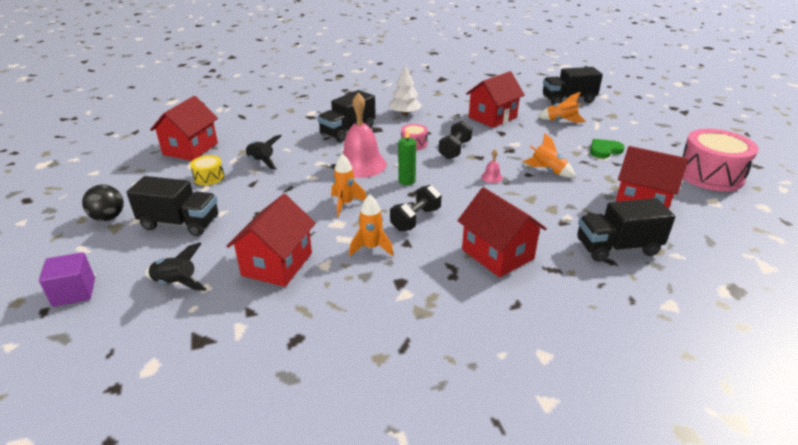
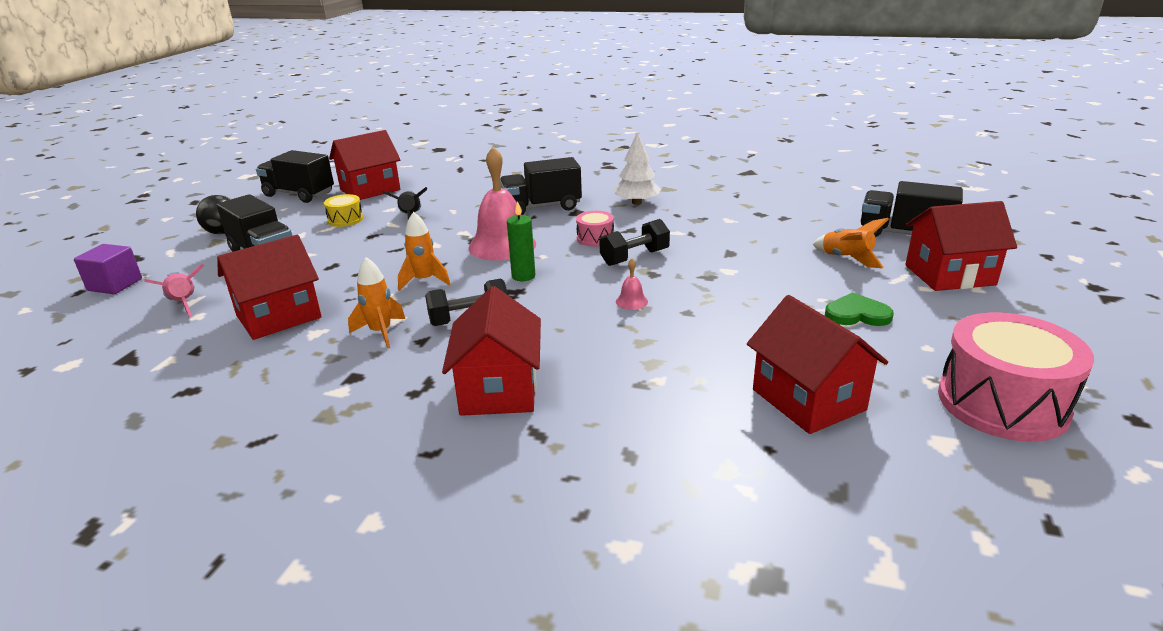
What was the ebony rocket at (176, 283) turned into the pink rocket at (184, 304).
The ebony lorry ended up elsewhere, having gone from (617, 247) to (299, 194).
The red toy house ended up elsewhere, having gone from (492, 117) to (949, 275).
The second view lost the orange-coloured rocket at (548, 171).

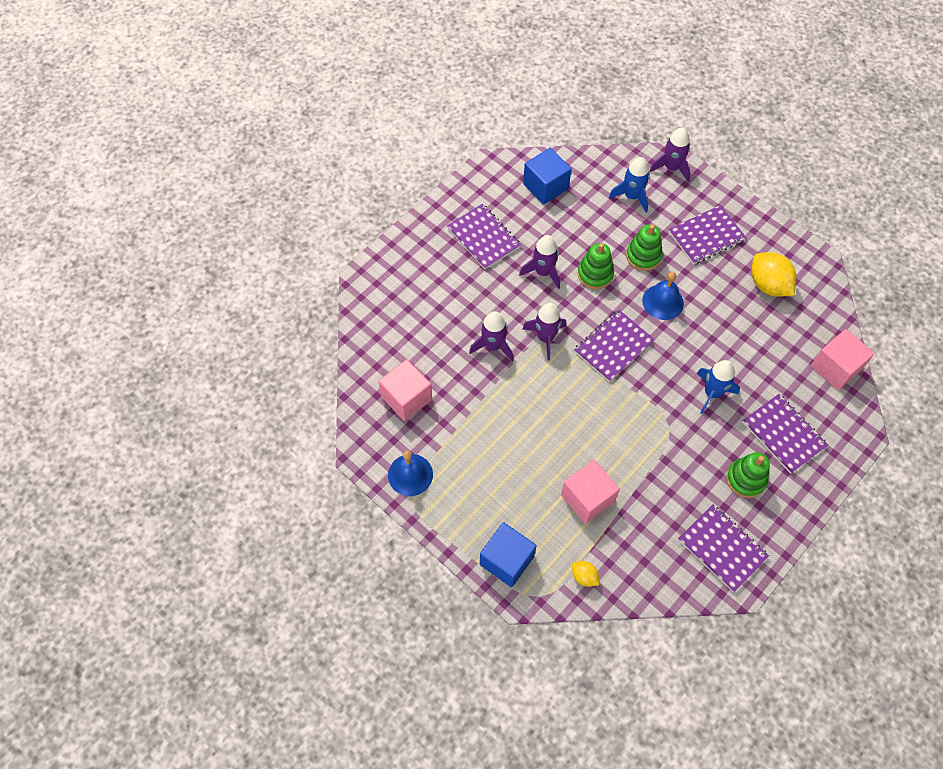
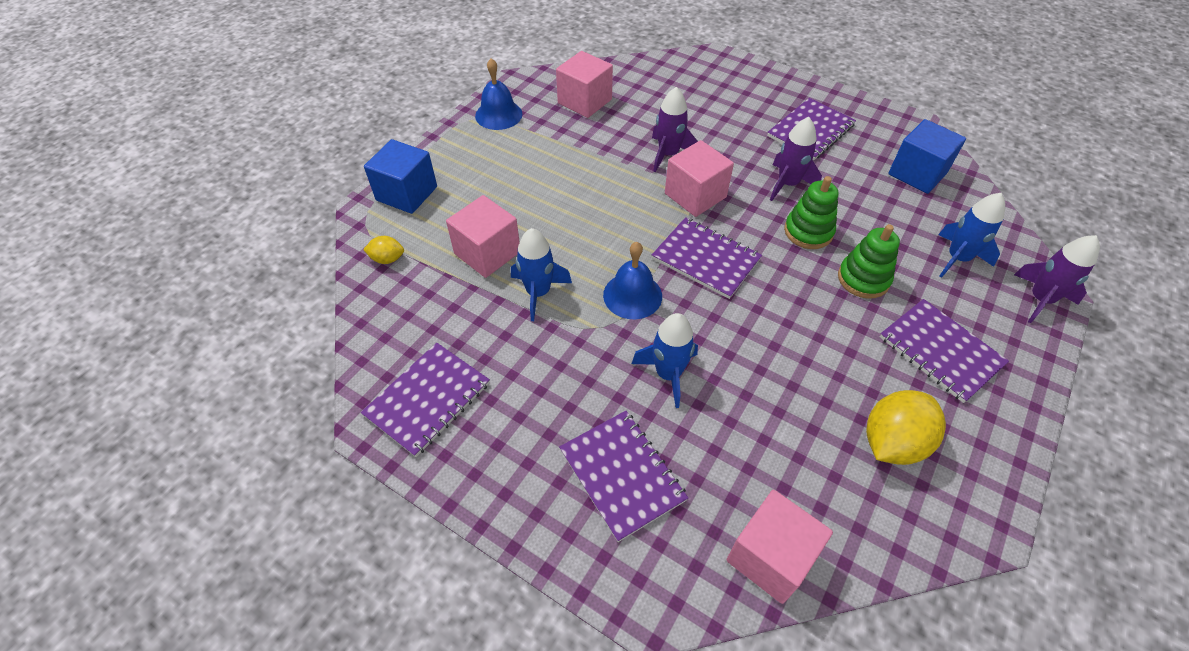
The golden lemon at (584, 576) ended up facing another way, 60 degrees clockwise from before.
The second view gained the cobalt rocket at (538, 292).
The violet exercise book at (783, 434) ended up facing another way, 75 degrees counterclockwise from before.
The cobalt bell ended up elsewhere, having gone from (663, 302) to (632, 295).
Where the violet rocket stood at (545, 337), the pink cube came to stand at (695, 195).
The second view lost the green stacking toy at (746, 479).

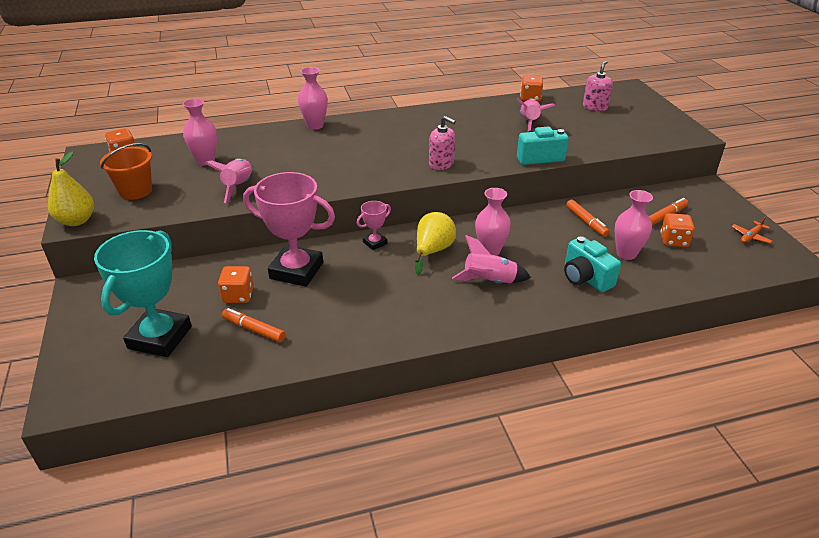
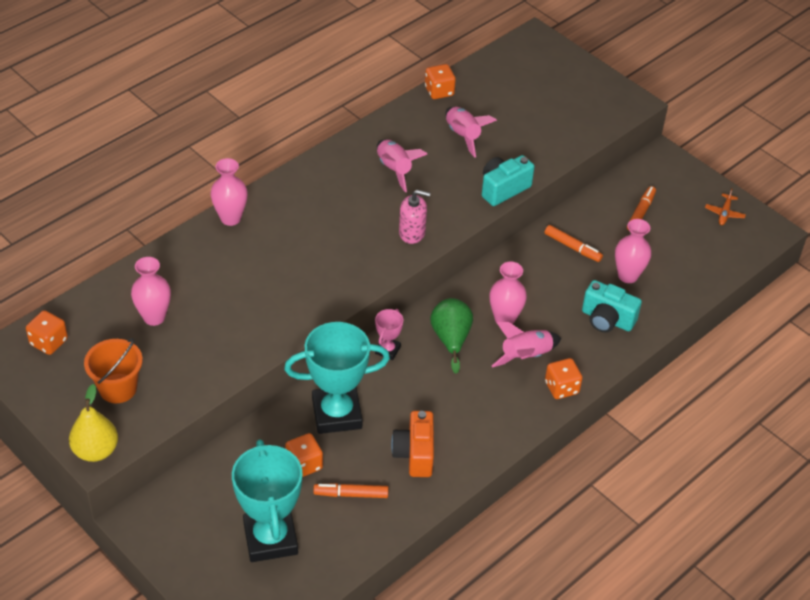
What was the pink trophy at (296, 271) turned into the aqua trophy at (337, 414).
The pink rocket ended up elsewhere, having gone from (238, 187) to (394, 169).
The second view gained the orange-coloured compact camera at (415, 454).
What was the golden pear fruit at (433, 251) turned into the green pear fruit at (451, 339).
The orange-coloured game die ended up elsewhere, having gone from (673, 241) to (561, 388).
The second view lost the pink pump bottle at (595, 107).

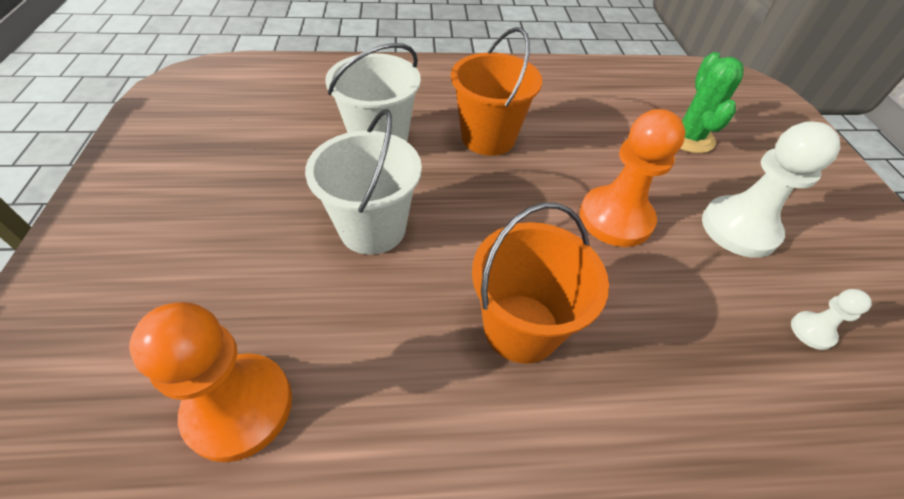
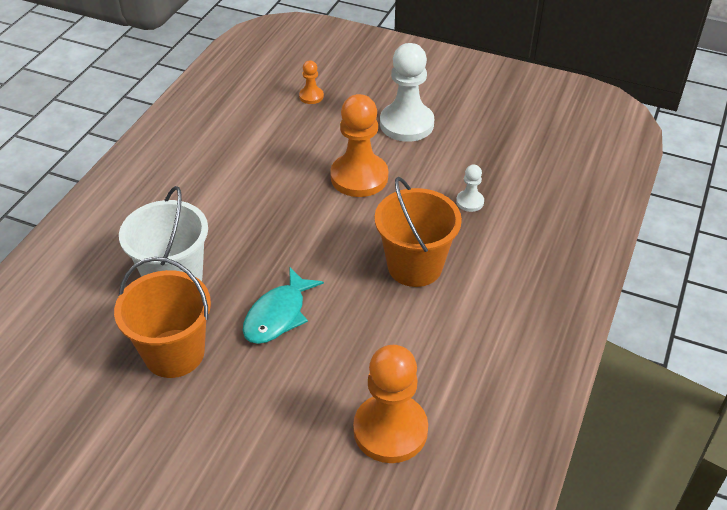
The orange-coloured bucket ended up elsewhere, having gone from (488, 137) to (174, 353).
Where the pure white bucket stood at (372, 228), the aqua fish figure came to stand at (278, 315).
Where the green prickly plant stood at (689, 137), the orange-coloured game pawn came to stand at (311, 96).
The pure white game pawn ended up elsewhere, having gone from (812, 331) to (470, 202).

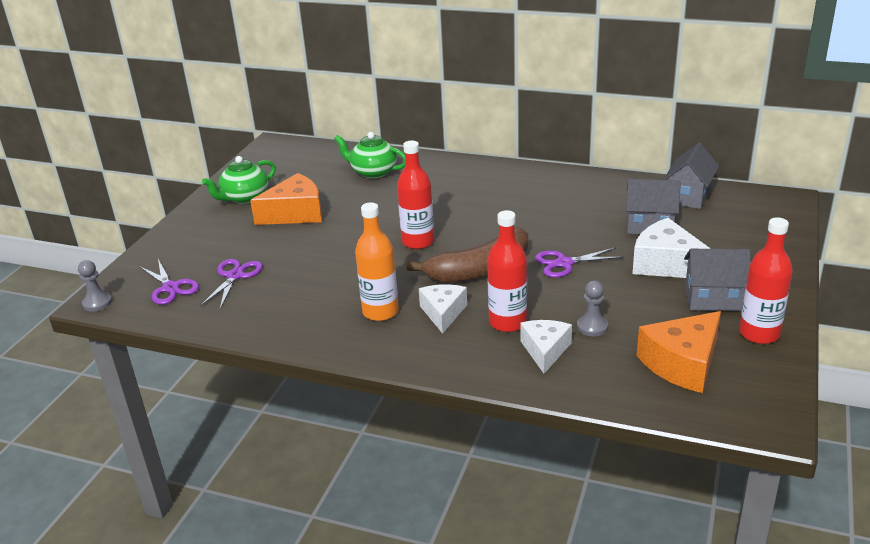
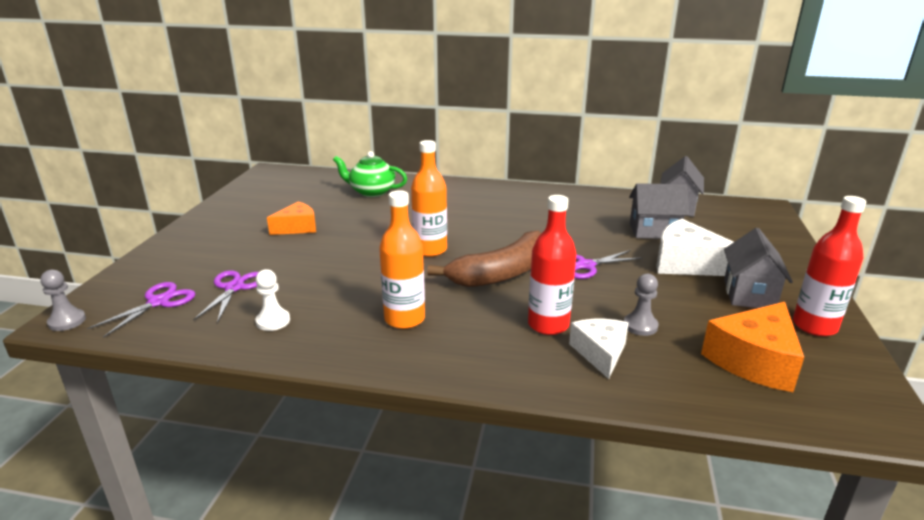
The violet scissors at (170, 288) ended up facing another way, 105 degrees counterclockwise from before.
The second view gained the pure white game pawn at (273, 321).
The size of the orange-coloured piece of cheese at (295, 213) changed by a factor of 0.66.
What was the red drink bottle at (418, 242) turned into the orange-coloured drink bottle at (430, 250).
The gray toy house at (713, 299) ended up facing another way, 75 degrees counterclockwise from before.
The second view lost the green china teapot at (244, 197).
The second view lost the pure white piece of cheese at (443, 313).

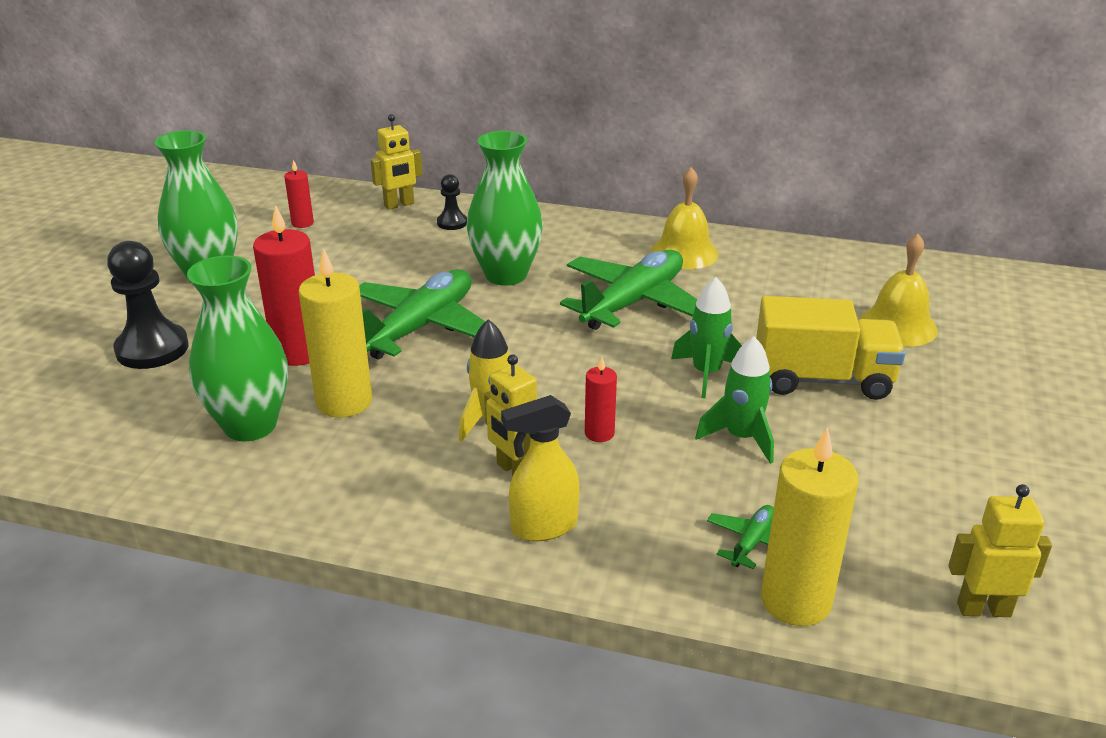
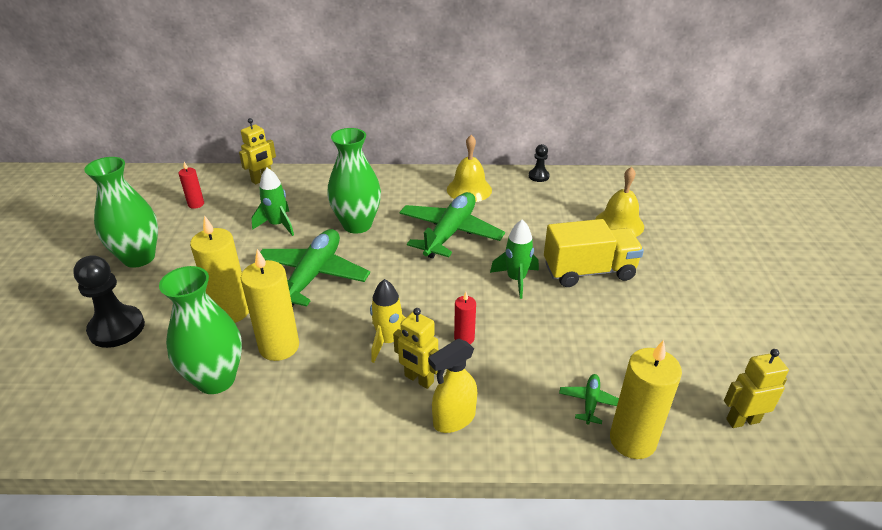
What was the red candle at (299, 352) turned into the golden candle at (231, 311).
The green rocket ended up elsewhere, having gone from (741, 438) to (278, 225).
The ebony game pawn ended up elsewhere, having gone from (452, 223) to (538, 176).

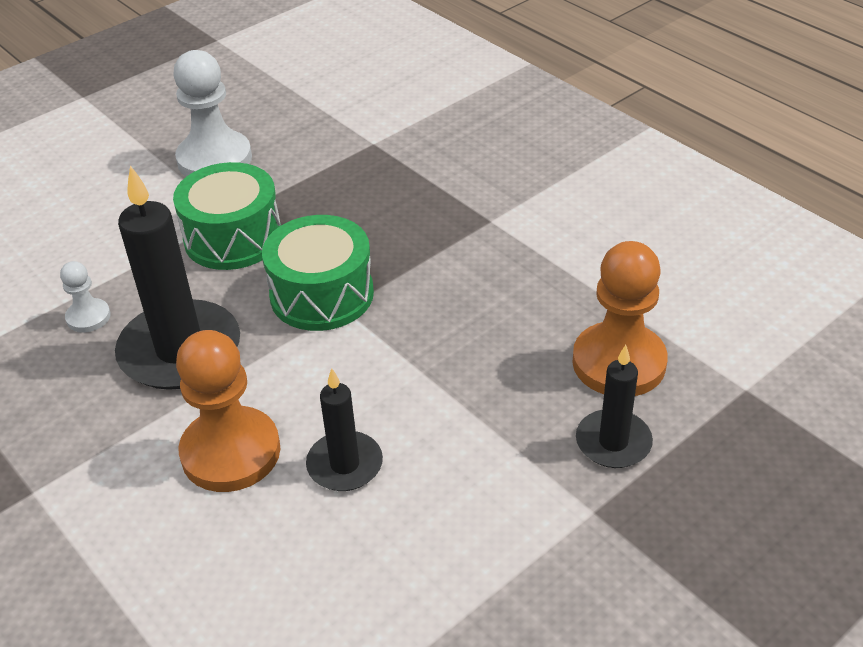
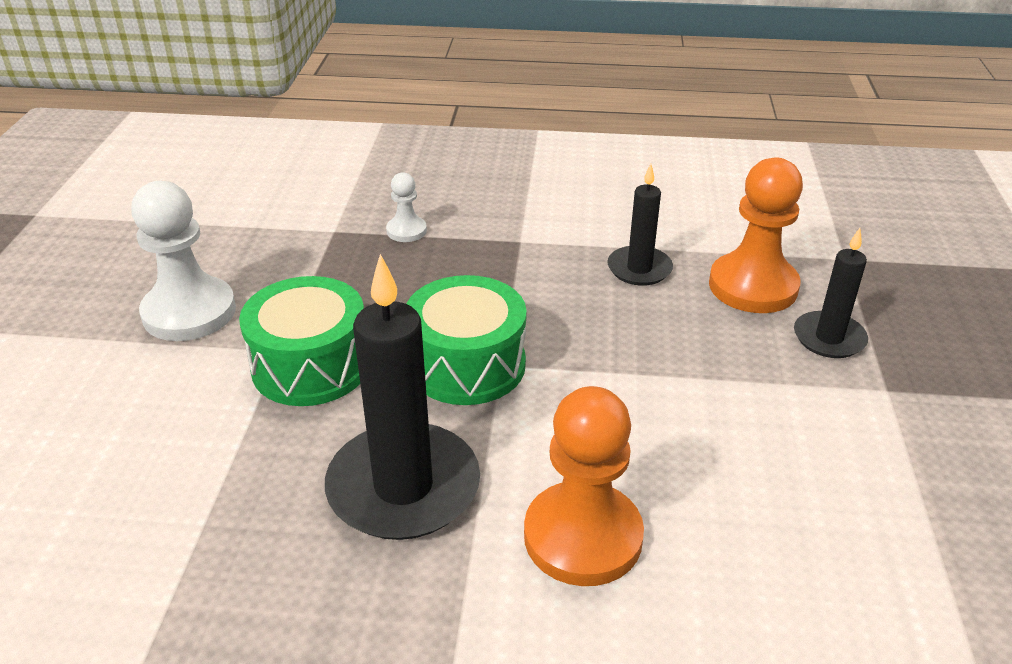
The pure white game pawn ended up elsewhere, having gone from (88, 317) to (406, 231).
The ebony candle ended up elsewhere, having gone from (345, 465) to (639, 269).

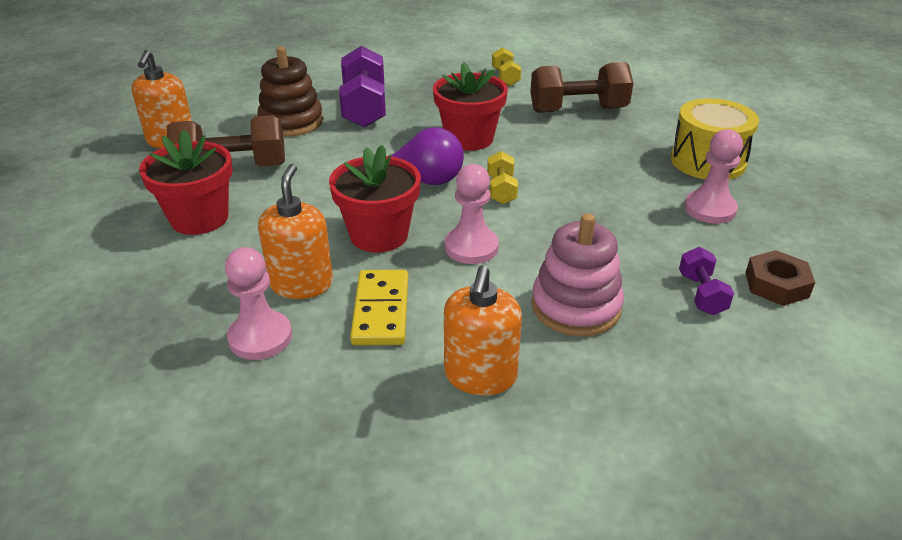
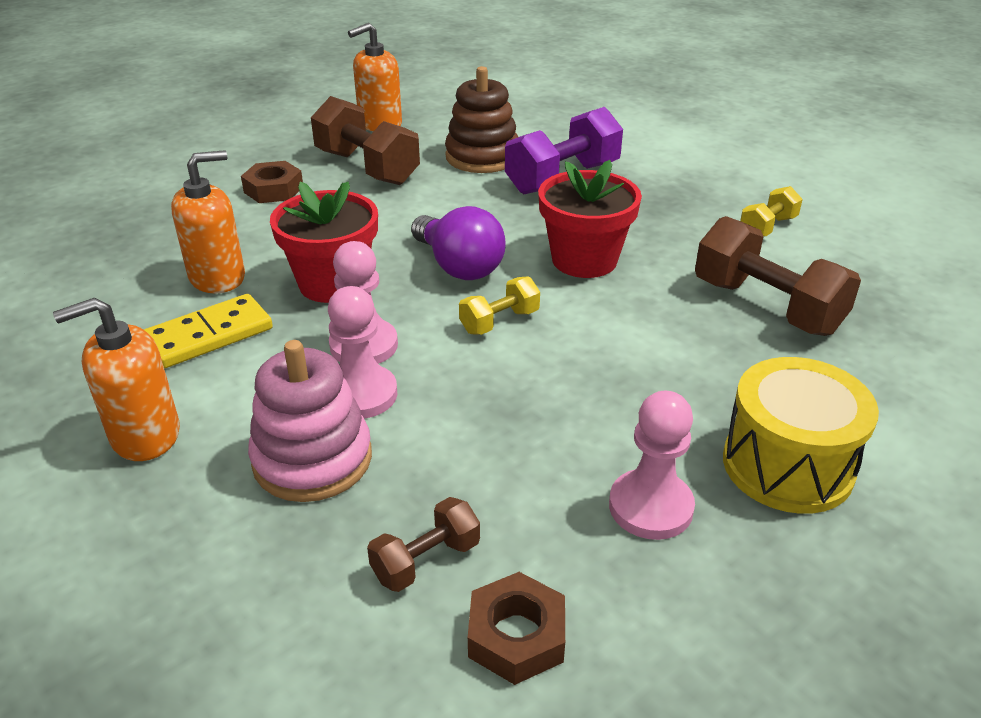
Where the red plant pot stood at (199, 218), the brown nut came to stand at (273, 189).
The pink game pawn ended up elsewhere, having gone from (260, 337) to (361, 394).
What was the violet dumbbell at (701, 294) turned into the brown dumbbell at (426, 560).

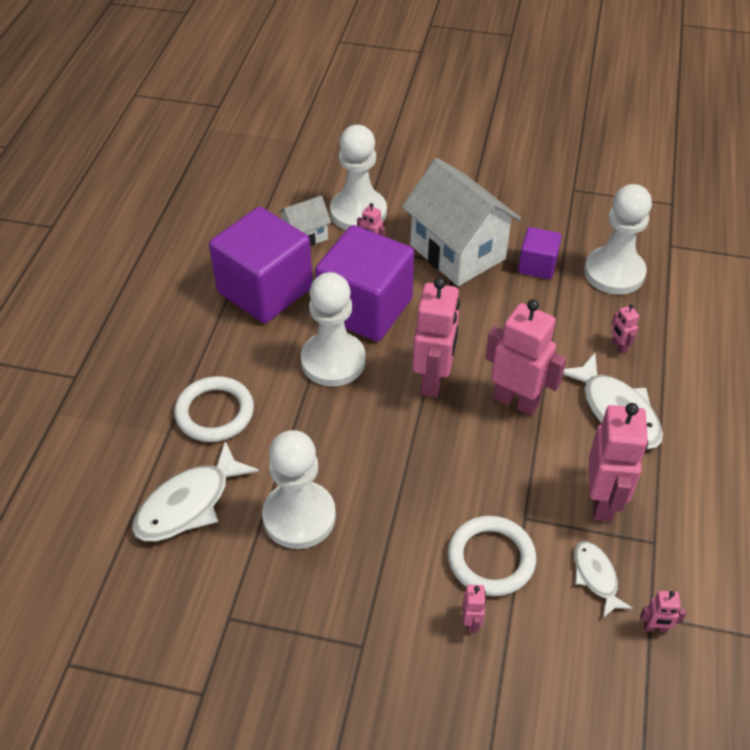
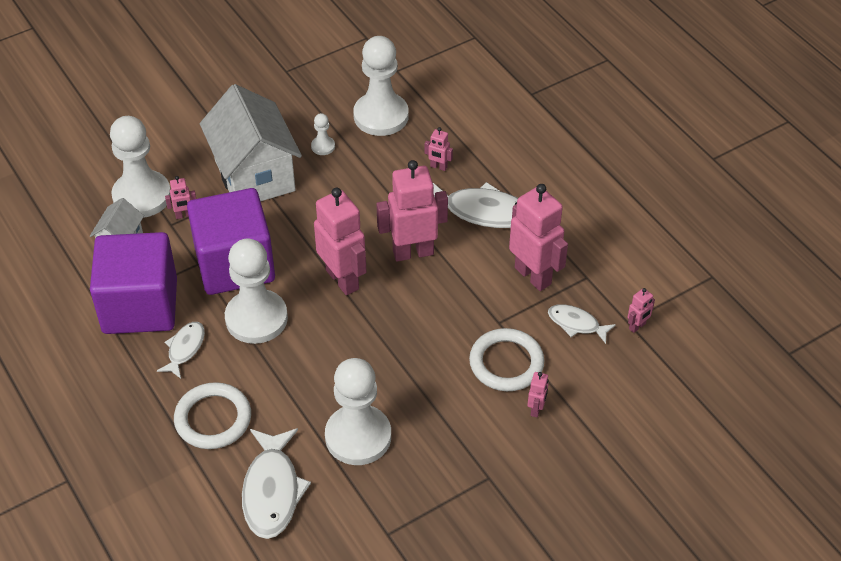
The second view gained the pure white fish figure at (185, 349).
The pure white toy house at (457, 252) ended up facing another way, 60 degrees clockwise from before.
Where the violet cube stood at (537, 265), the pure white game pawn came to stand at (323, 146).
The pink robot figure at (471, 622) ended up facing another way, 60 degrees clockwise from before.

